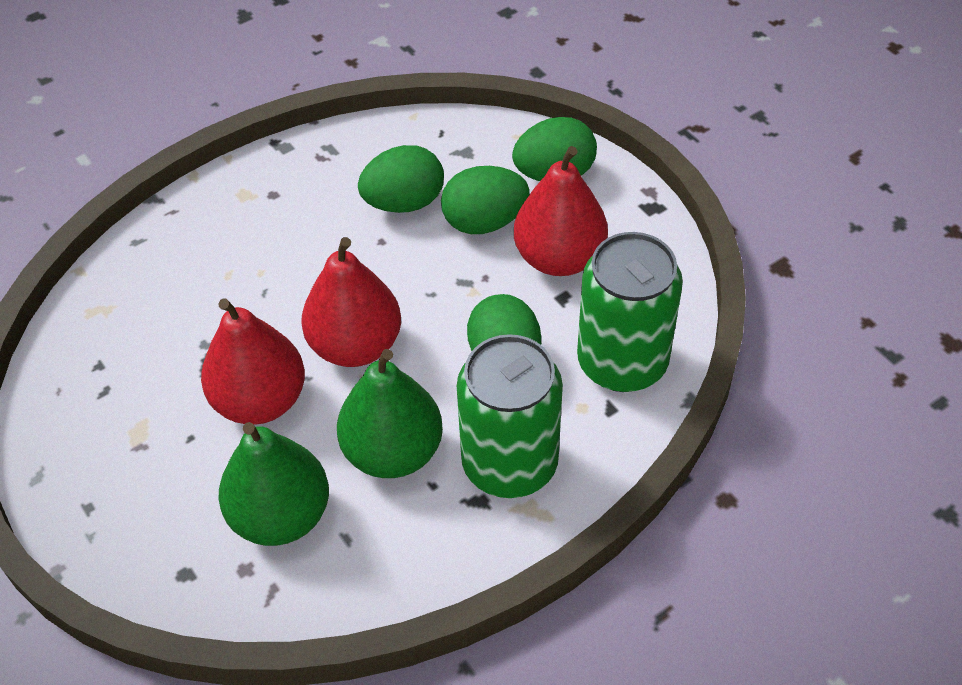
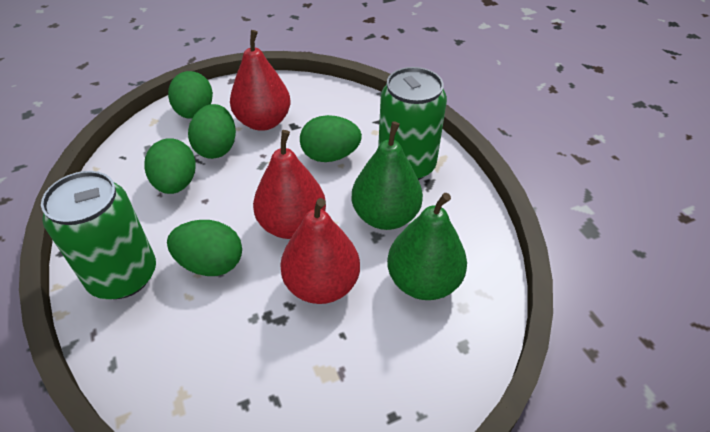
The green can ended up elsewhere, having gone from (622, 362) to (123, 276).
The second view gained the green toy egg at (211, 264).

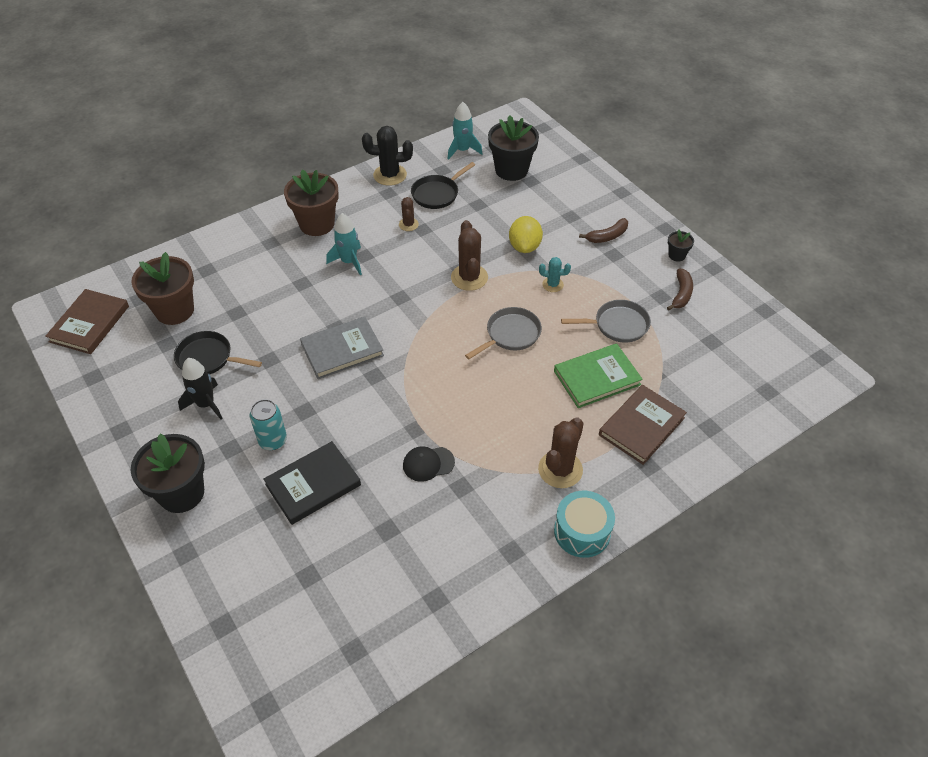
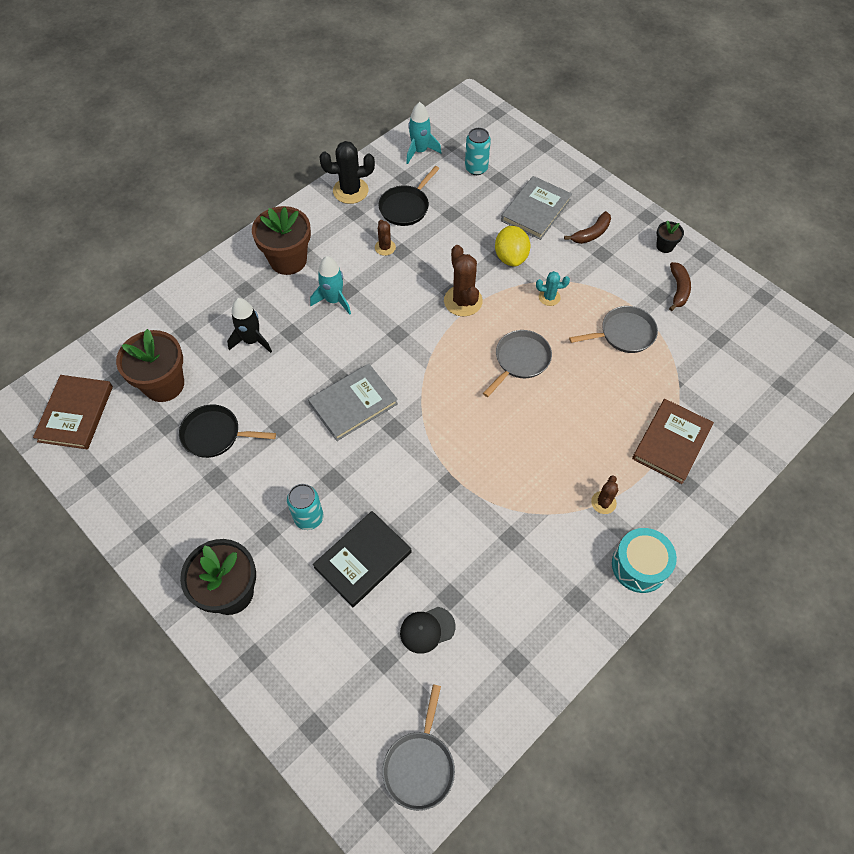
The ebony rocket ended up elsewhere, having gone from (206, 404) to (252, 340).
The second view gained the gray pan at (420, 765).
The ebony peaked cap ended up elsewhere, having gone from (428, 464) to (427, 630).
Where the ebony plant pot stood at (511, 170), the aqua can came to stand at (476, 168).
The second view gained the gray hardcover at (536, 210).
The size of the brown prickly plant at (560, 469) changed by a factor of 0.57.
The second view lost the green hardcover at (597, 378).

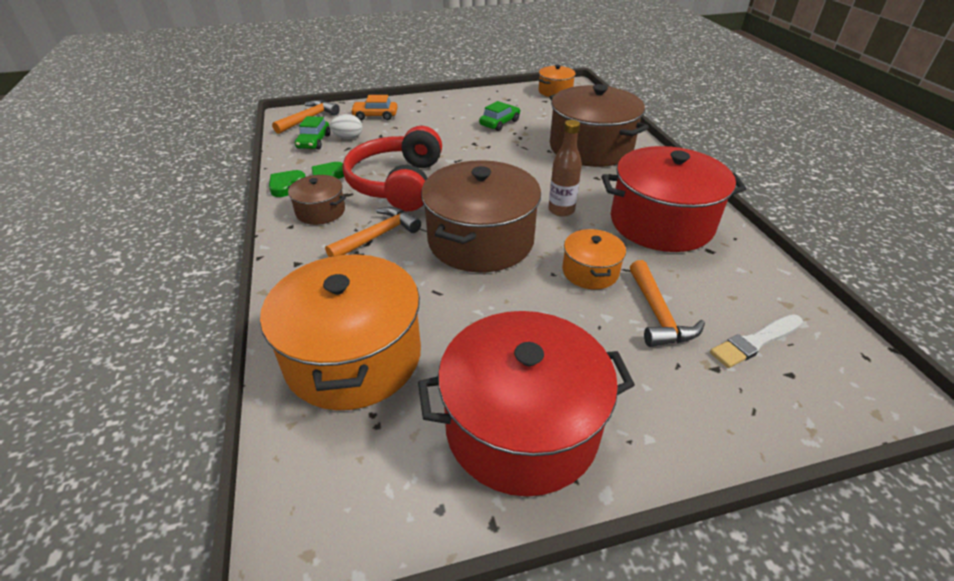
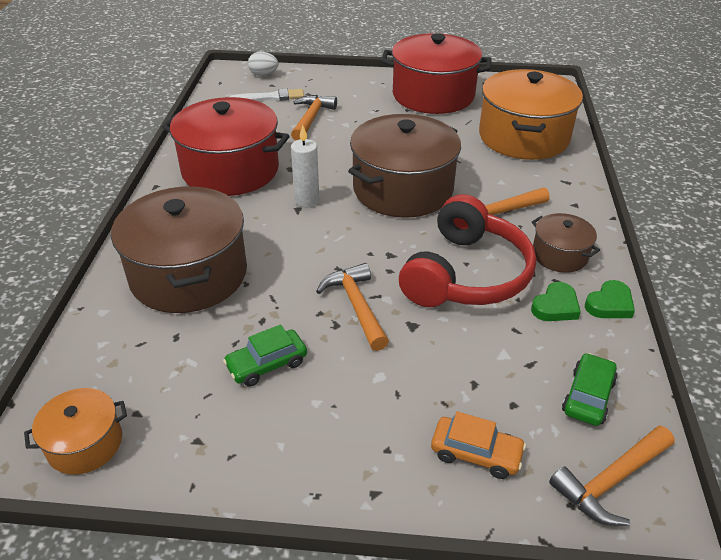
The pure white toy egg ended up elsewhere, having gone from (348, 138) to (263, 74).
Where the brown drink bottle stood at (561, 210), the pure white candle came to stand at (307, 200).
The second view gained the orange-coloured claw hammer at (356, 306).
The second view lost the orange-coloured stockpot at (590, 271).

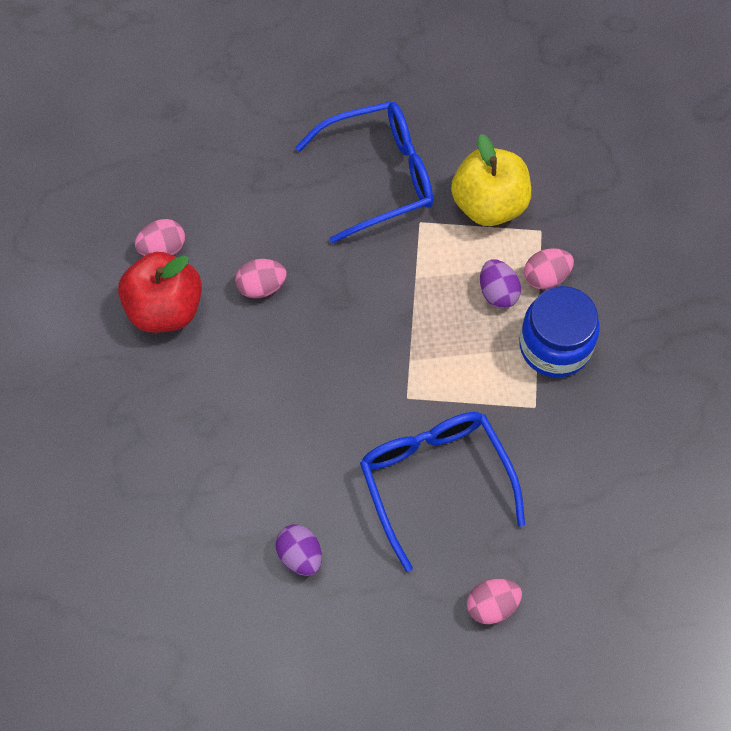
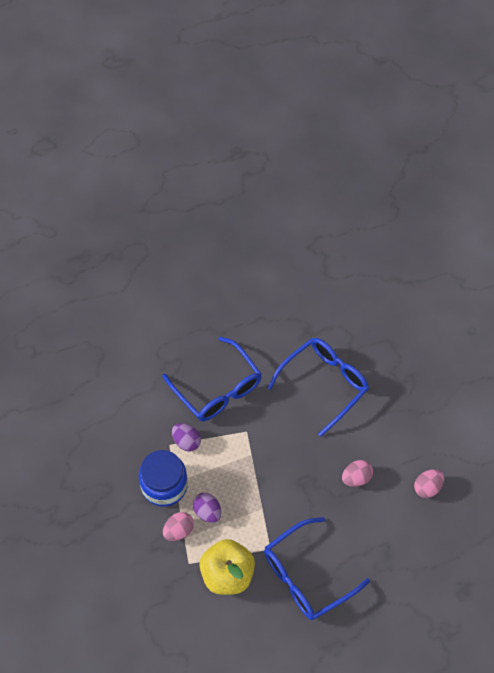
The violet toy egg ended up elsewhere, having gone from (300, 555) to (186, 441).
The second view gained the cobalt glasses at (324, 384).
The second view lost the red apple fruit at (165, 308).
The second view lost the pink toy egg at (492, 605).

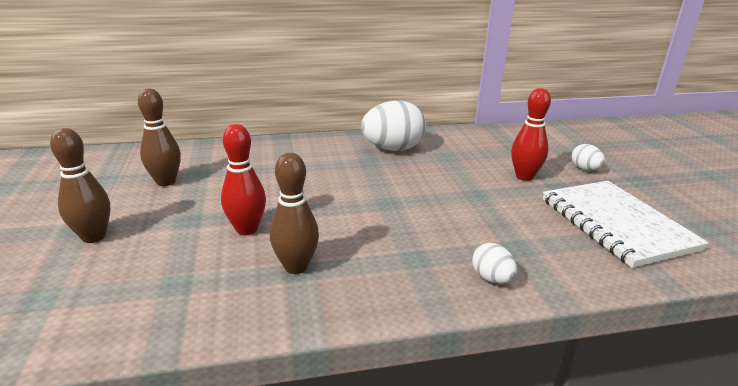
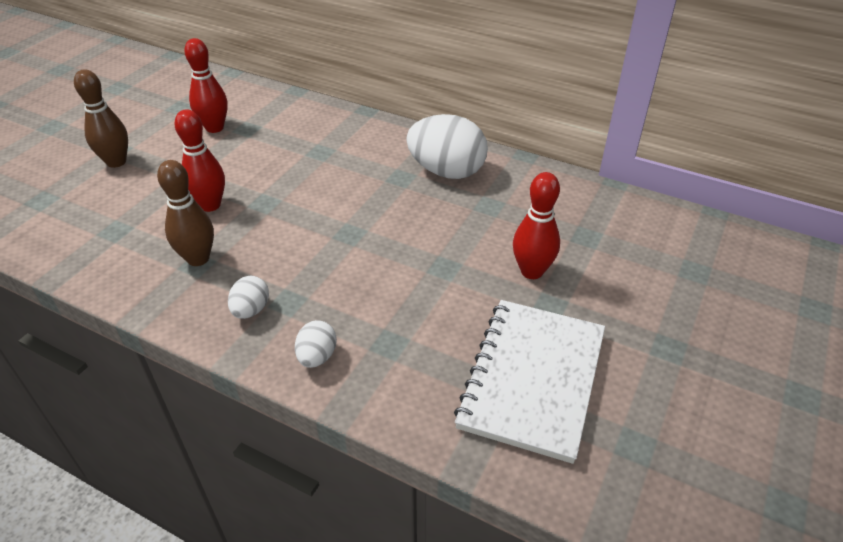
What was the brown tenpin at (166, 182) turned into the red tenpin at (214, 128).
The pure white toy egg ended up elsewhere, having gone from (584, 169) to (251, 310).

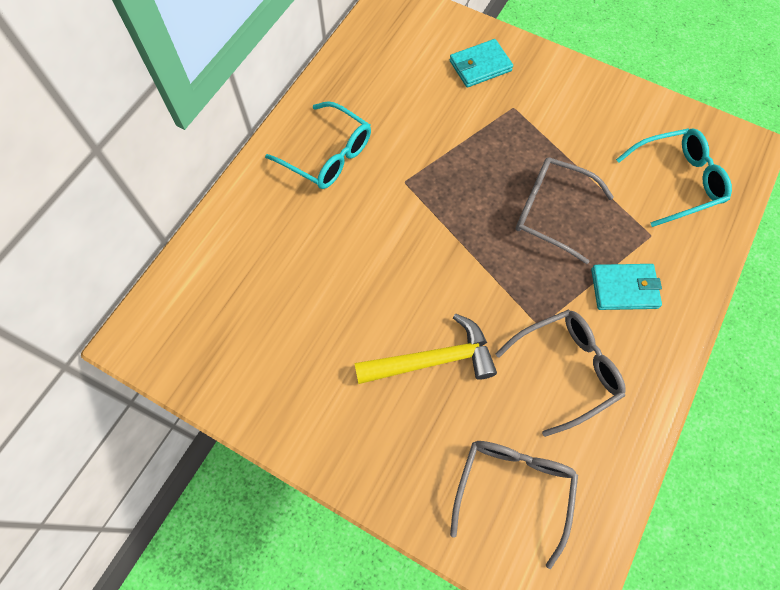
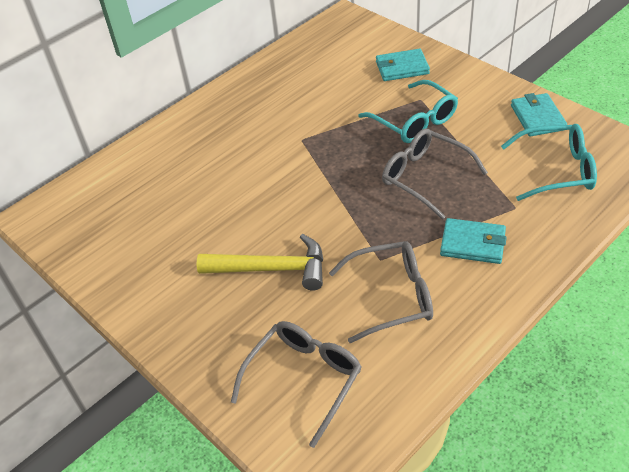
The aqua glasses ended up elsewhere, having gone from (328, 155) to (414, 121).
The second view gained the aqua wallet at (537, 117).

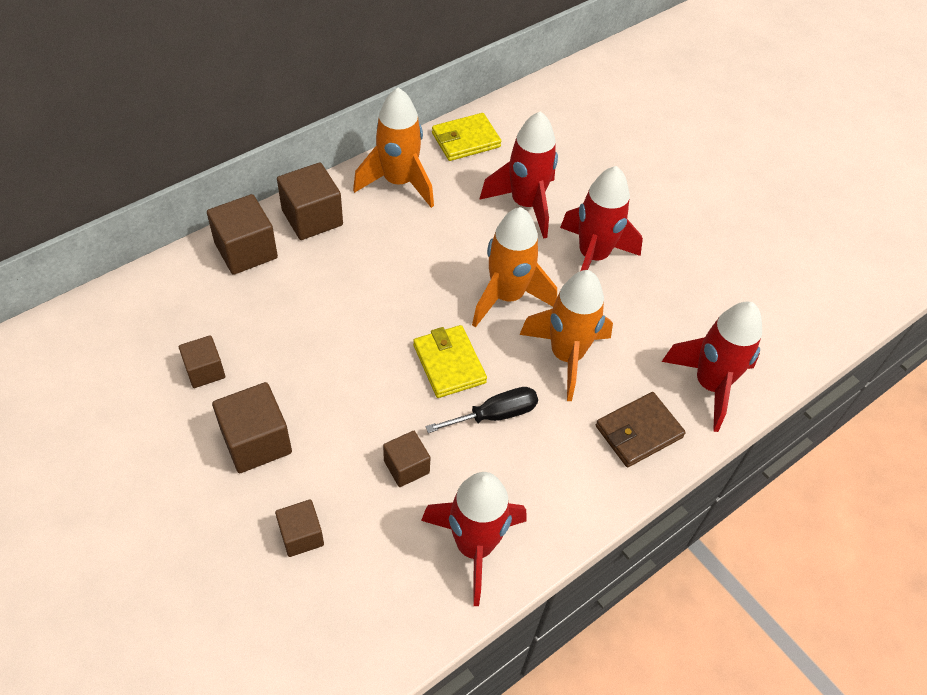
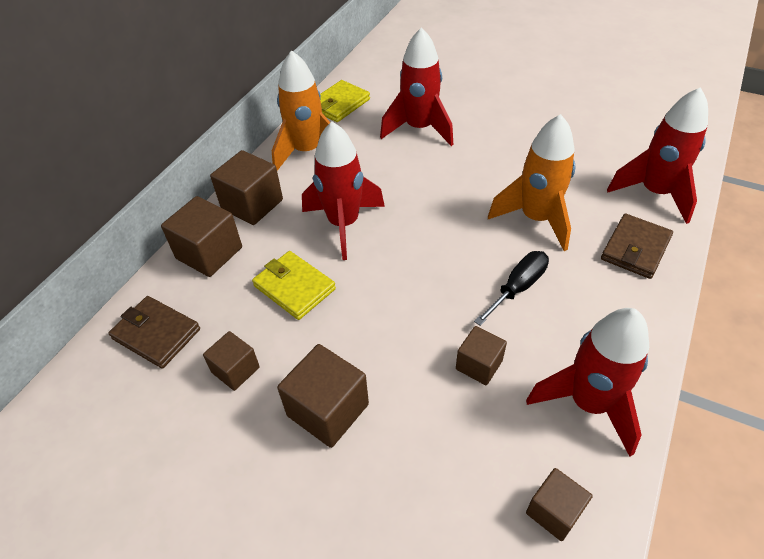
The second view gained the brown wallet at (156, 334).
The golden wallet ended up elsewhere, having gone from (449, 364) to (294, 287).
The red rocket ended up elsewhere, having gone from (592, 256) to (343, 224).
The brown cube ended up elsewhere, having gone from (301, 535) to (554, 511).
The second view lost the orange-coloured rocket at (507, 296).

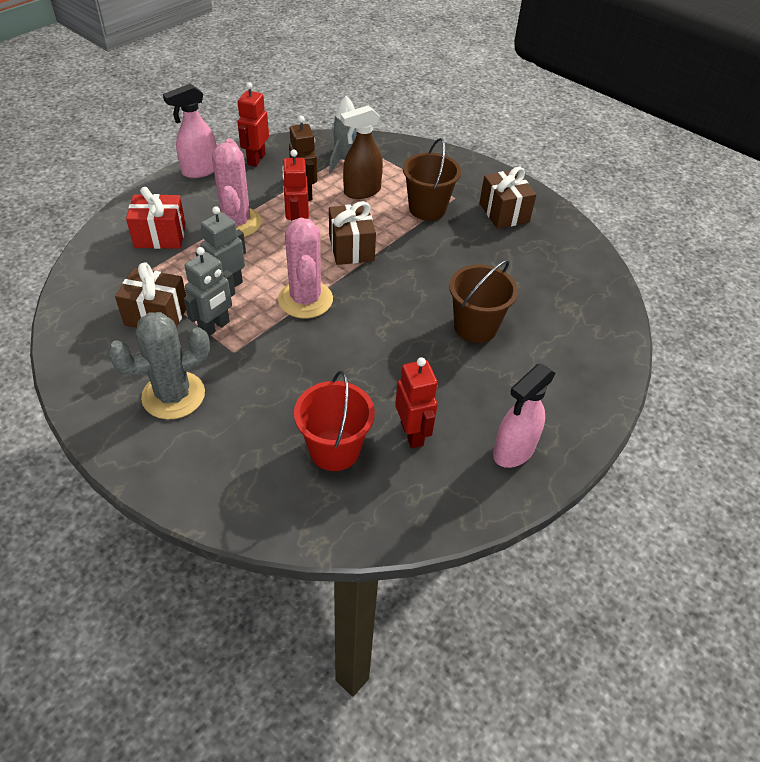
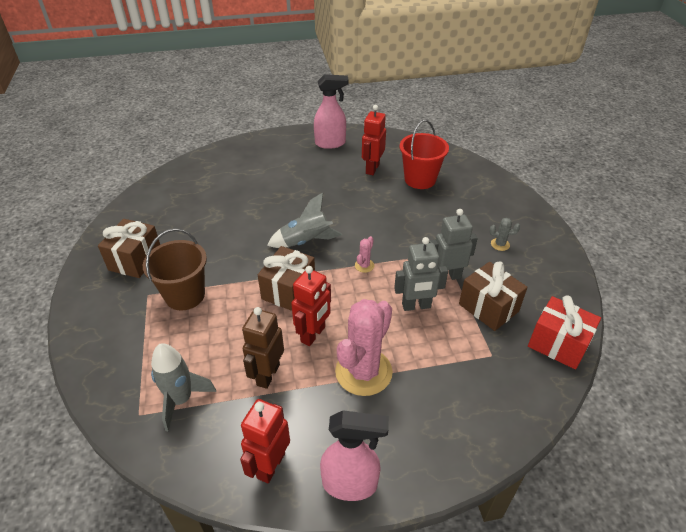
The red robot figure at (256, 159) ended up facing another way, 150 degrees clockwise from before.
The second view gained the gray rocket at (306, 241).
The size of the pink prickly plant at (305, 299) changed by a factor of 0.41.
The size of the gray prickly plant at (173, 395) changed by a factor of 0.41.
The red wrapped gift ended up elsewhere, having gone from (160, 236) to (558, 344).
The second view lost the brown spray cleaner at (361, 191).
The second view lost the brown bucket at (475, 327).

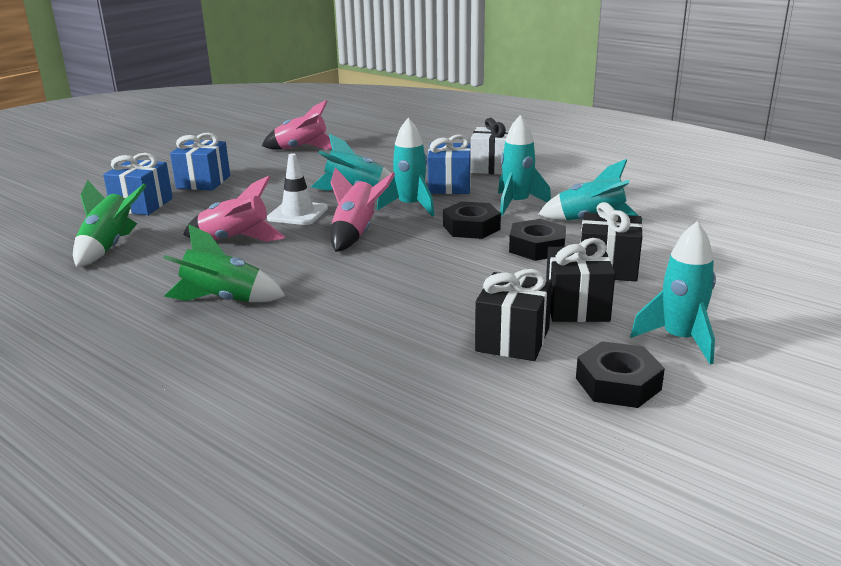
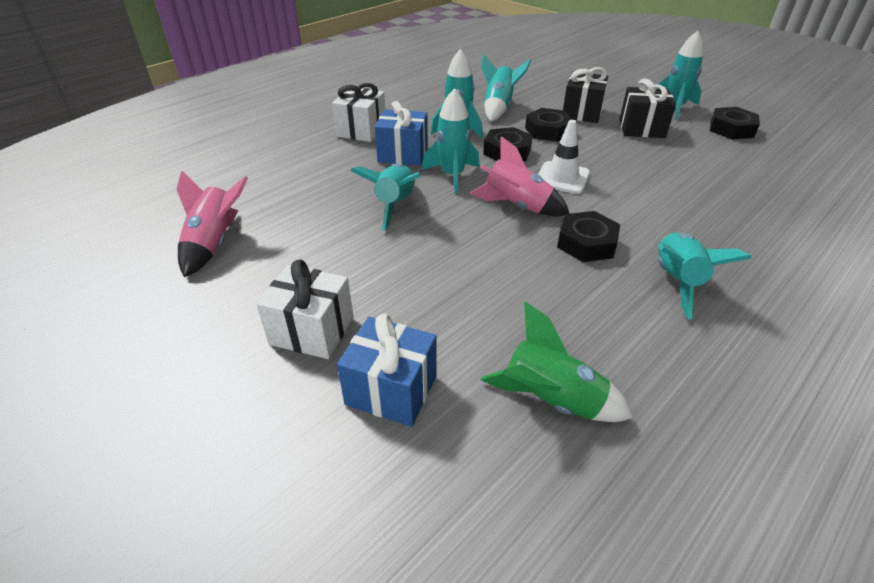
What was the cobalt wrapped gift at (203, 182) turned into the pure white wrapped gift at (312, 330).
The pure white traffic cone ended up elsewhere, having gone from (297, 214) to (562, 178).
The second view gained the ebony nut at (586, 243).
What was the green rocket at (223, 300) turned into the aqua rocket at (676, 281).
The second view lost the pink rocket at (235, 240).
The second view lost the ebony wrapped gift at (512, 339).

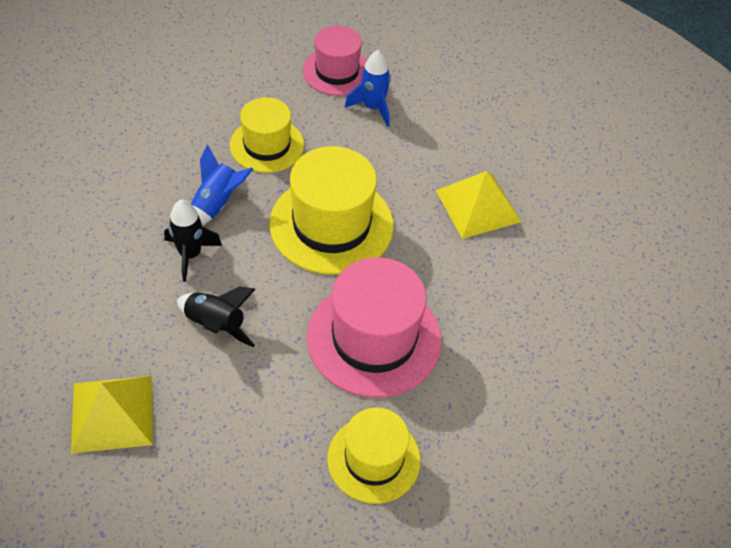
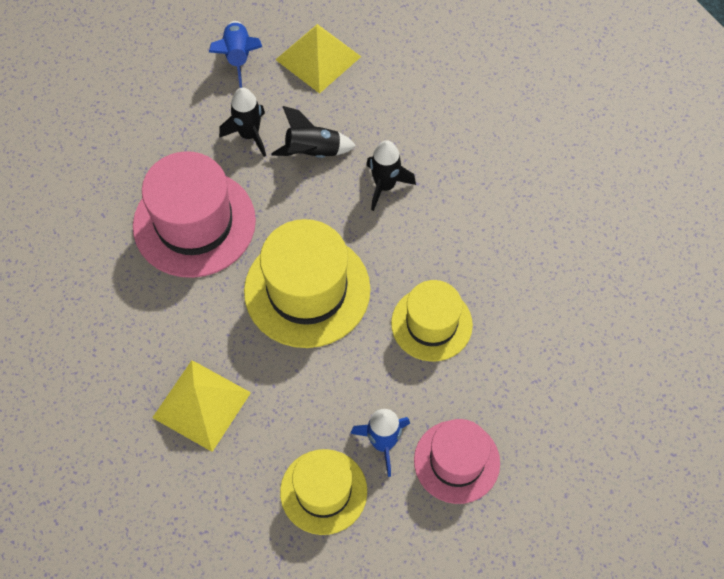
The cobalt rocket ended up elsewhere, having gone from (216, 204) to (238, 57).
The second view gained the ebony rocket at (249, 135).
The golden tall hat ended up elsewhere, having gone from (374, 459) to (323, 491).

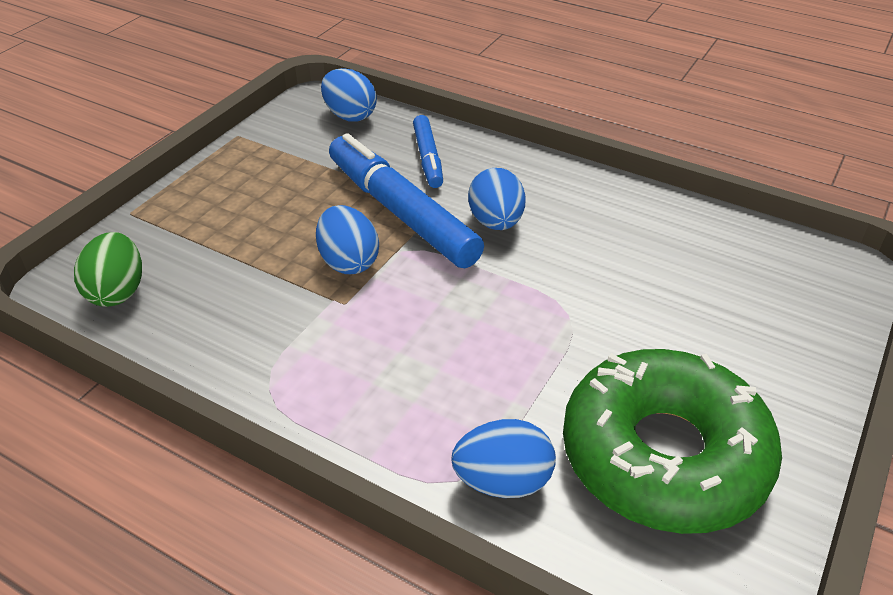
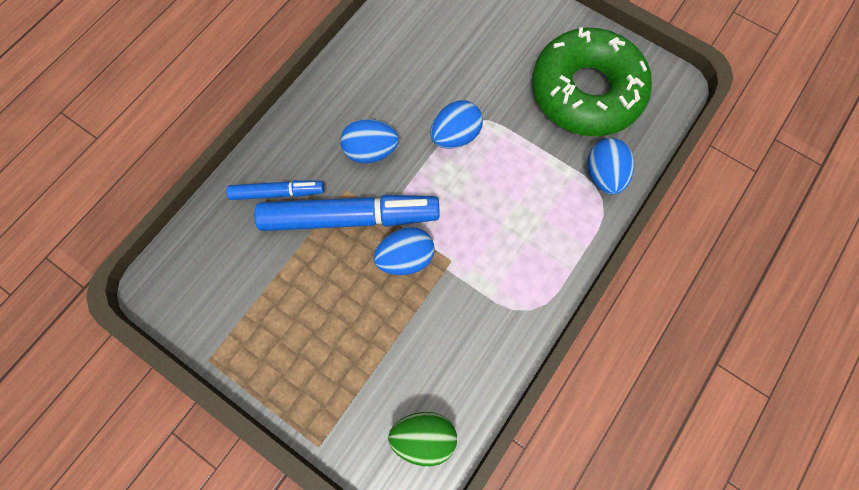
The cobalt felt pen at (401, 212) ended up facing another way, 150 degrees counterclockwise from before.
The cobalt toy egg ended up elsewhere, having gone from (350, 115) to (455, 135).

